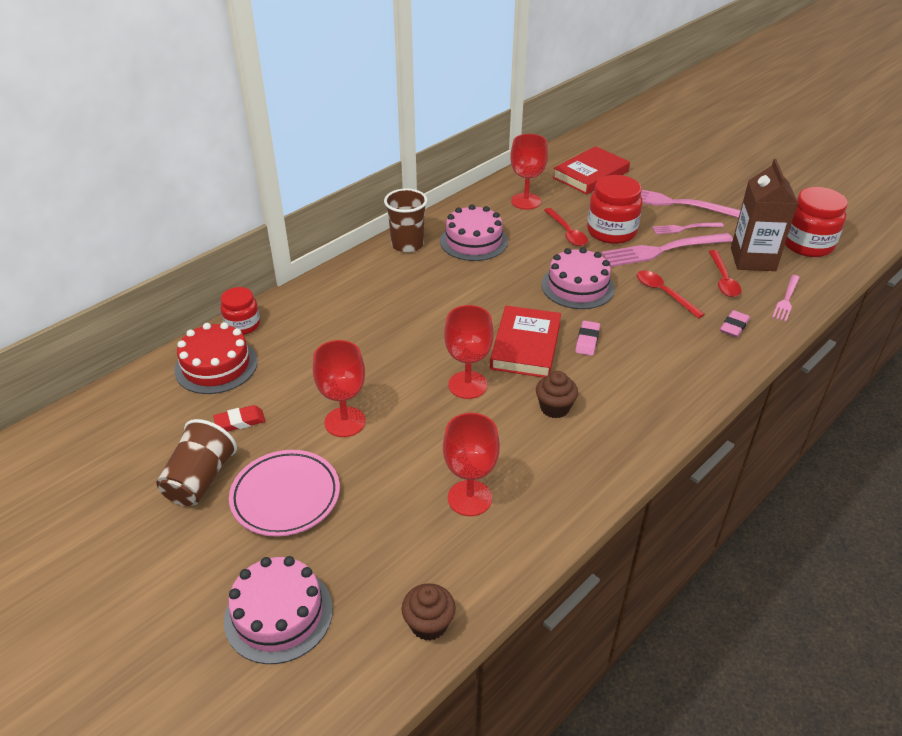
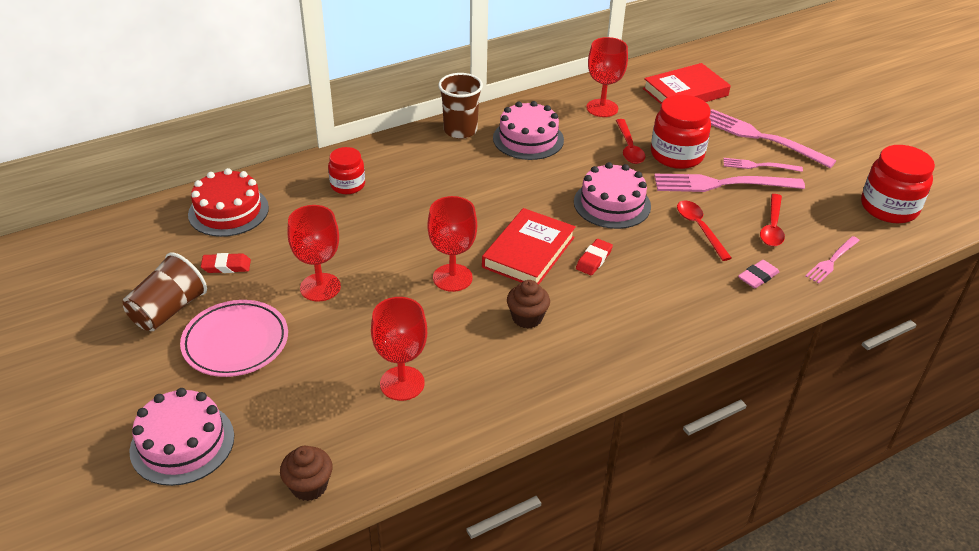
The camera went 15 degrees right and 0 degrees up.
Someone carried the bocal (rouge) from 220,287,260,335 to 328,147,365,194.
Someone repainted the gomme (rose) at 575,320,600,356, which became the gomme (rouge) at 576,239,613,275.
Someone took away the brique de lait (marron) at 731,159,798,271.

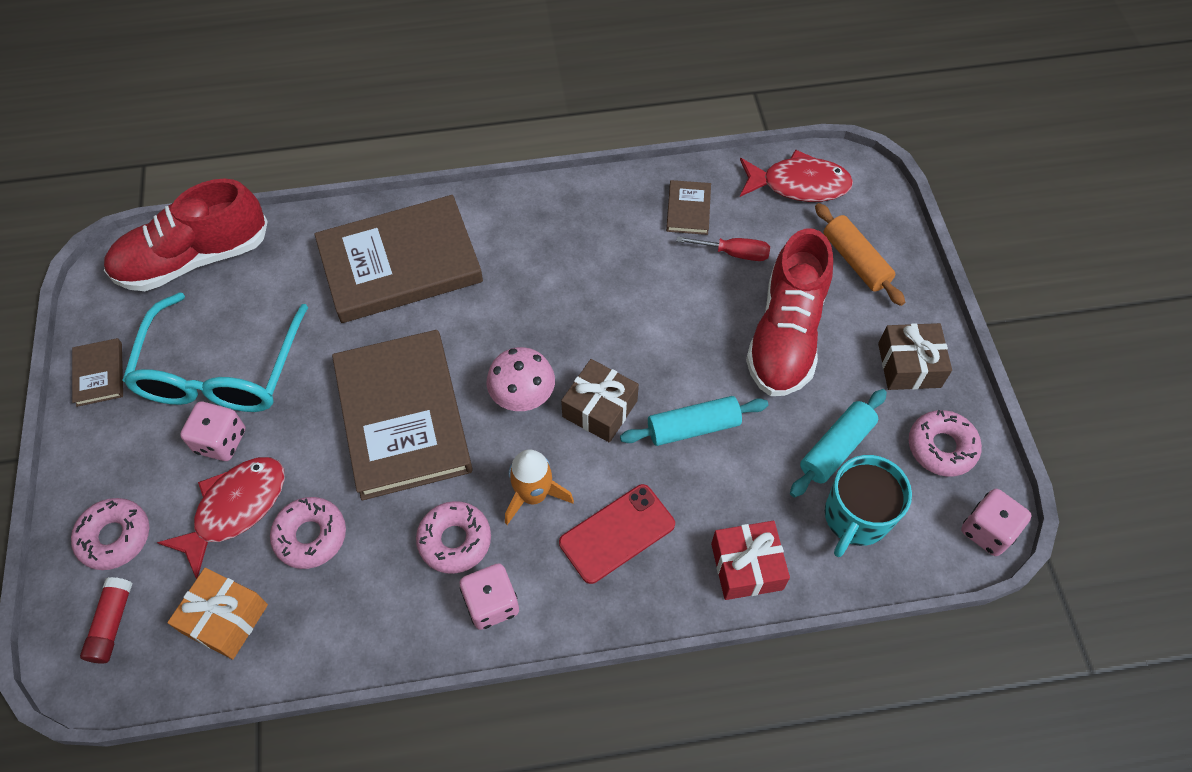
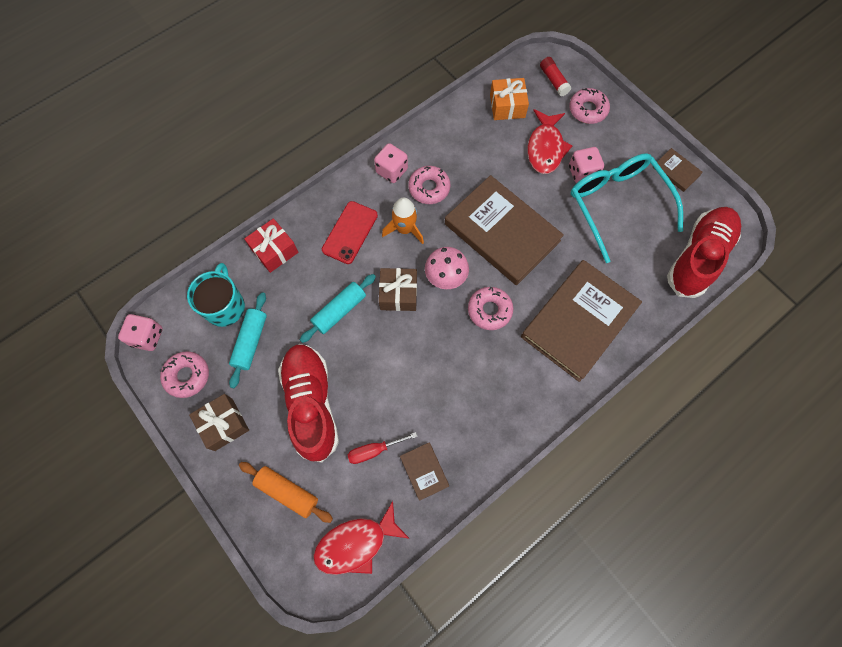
The camera went 150 degrees right and 10 degrees up.
Someone carried the beignet (rose) from 270,497,346,569 to 468,287,513,330.

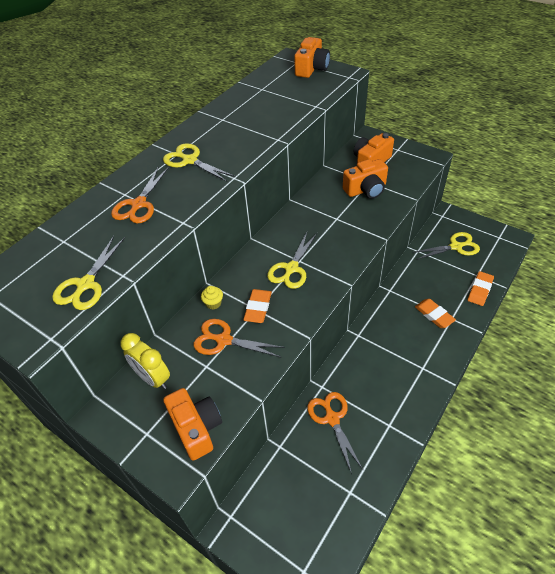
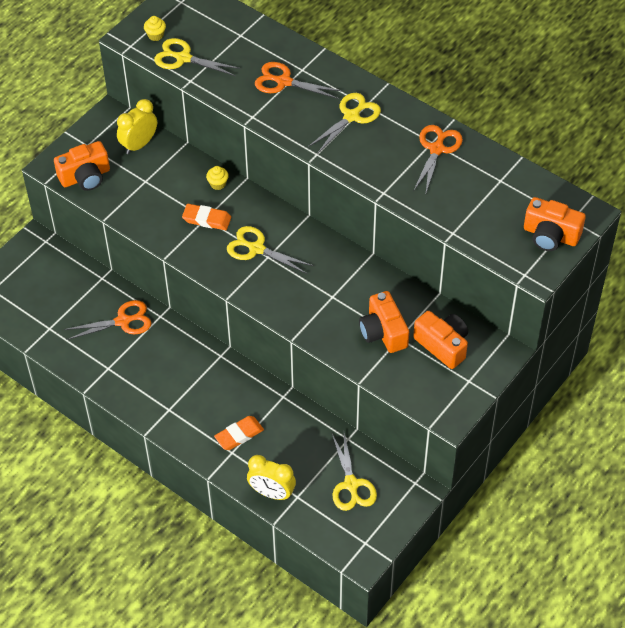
The camera went 90 degrees right and 5 degrees up.
Someone carried the ciseaux (orange) from 194,319,285,357 to 414,125,463,196.
Someone swapped the gomme (orange) at 468,271,494,306 for the réveil (jaune) at 247,455,296,500.
Someone put down the muffin (jaune) at 144,16,166,41.

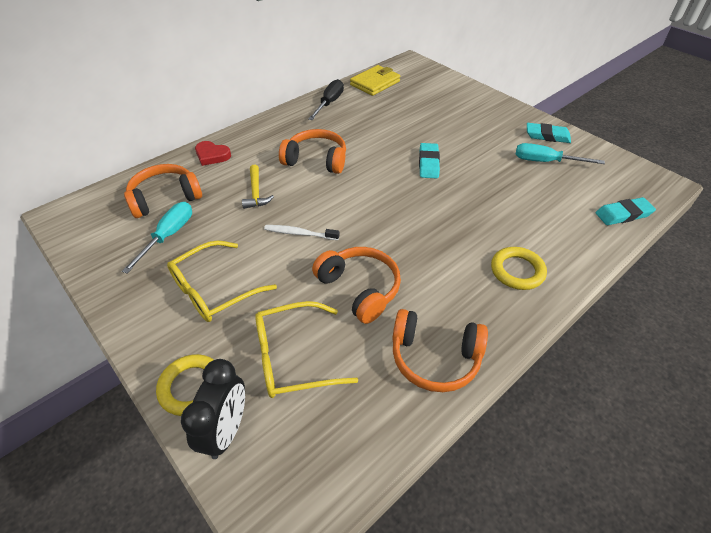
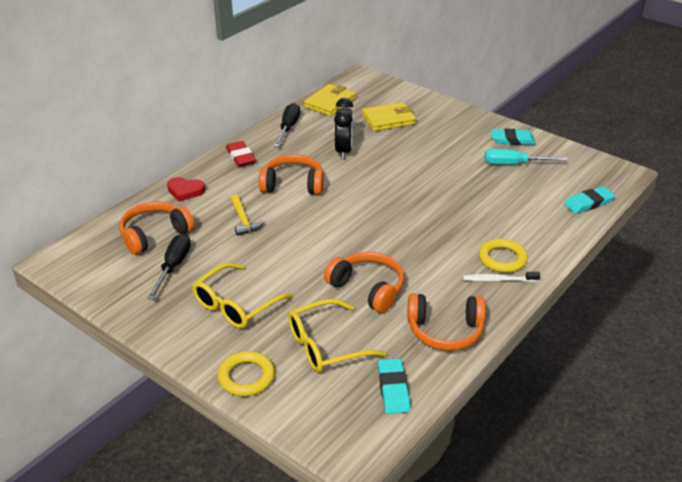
The camera went 10 degrees left and 10 degrees down.
Someone repainted the tournevis (turquoise) at 122,202,192,273, which became the tournevis (noir) at 147,234,191,300.
Someone carried the réveil (noir) from 181,359,245,459 to 334,98,353,159.
Someone carried the brosse à dents (blanc) from 264,225,339,240 to 463,272,540,282.
Someone carried the gomme (turquoise) from 419,143,440,178 to 378,358,410,414.
Someone put down the gomme (rouge) at 226,141,256,167.
Someone put down the portefeuille (jaune) at 362,102,416,131.

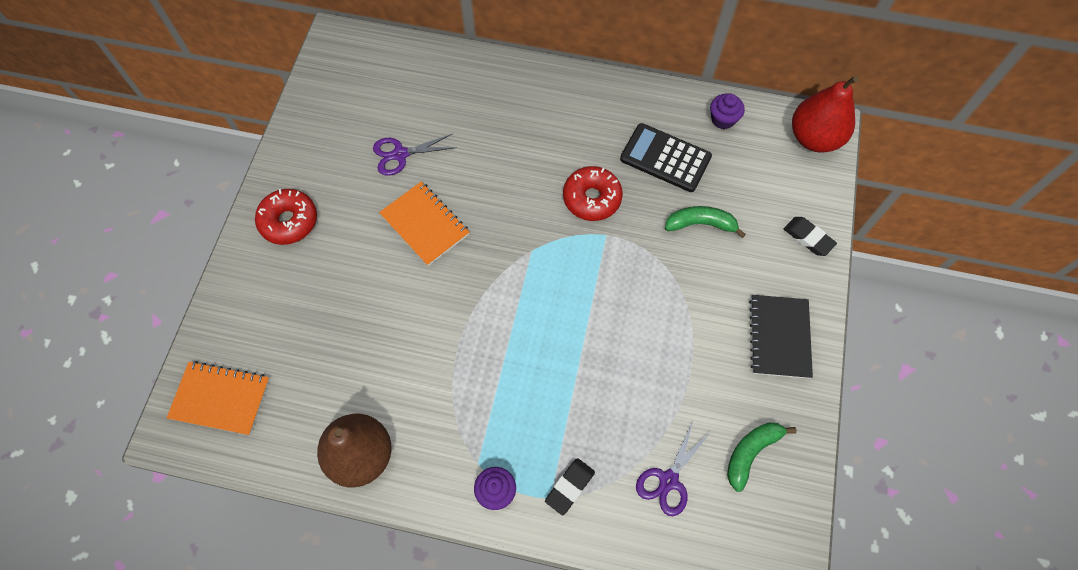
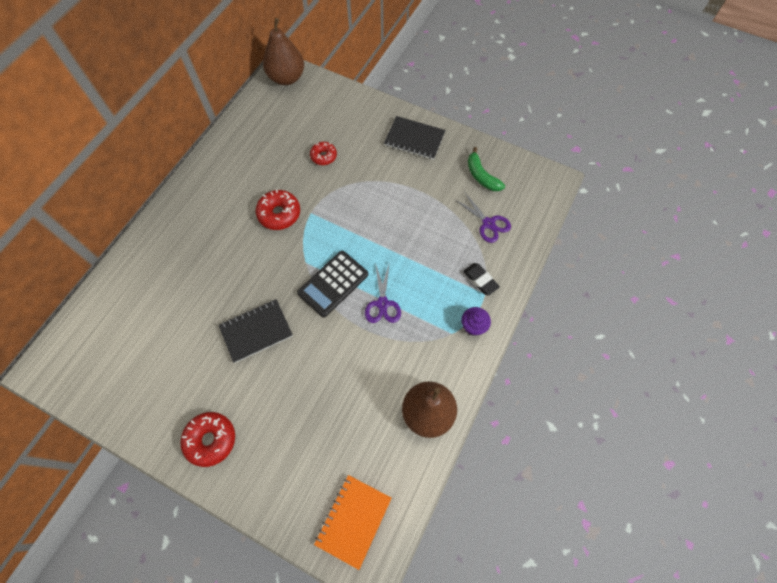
The camera went 75 degrees left and 0 degrees up.
Someone carried the ciseaux (violet) from 373,134,457,176 to 365,263,401,323.
Someone repainted the carnet (orange) at 379,182,470,266, which became the carnet (noir) at 219,299,293,363.
Someone carried the calculatrice (noir) from 620,123,712,192 to 297,251,368,318.
Someone swapped the banane (vert) at 665,206,746,238 for the beignet (rouge) at 310,142,337,165.
Someone took away the muffin (violet) at 710,94,745,129.
Someone took away the gomme (noir) at 784,217,837,256.
Someone repainted the poire (rouge) at 792,76,859,152, which became the poire (marron) at 263,18,304,85.

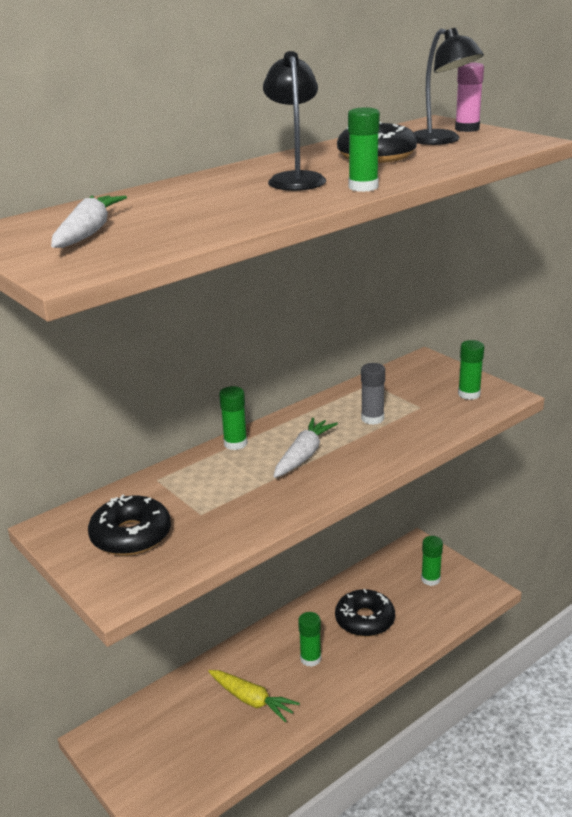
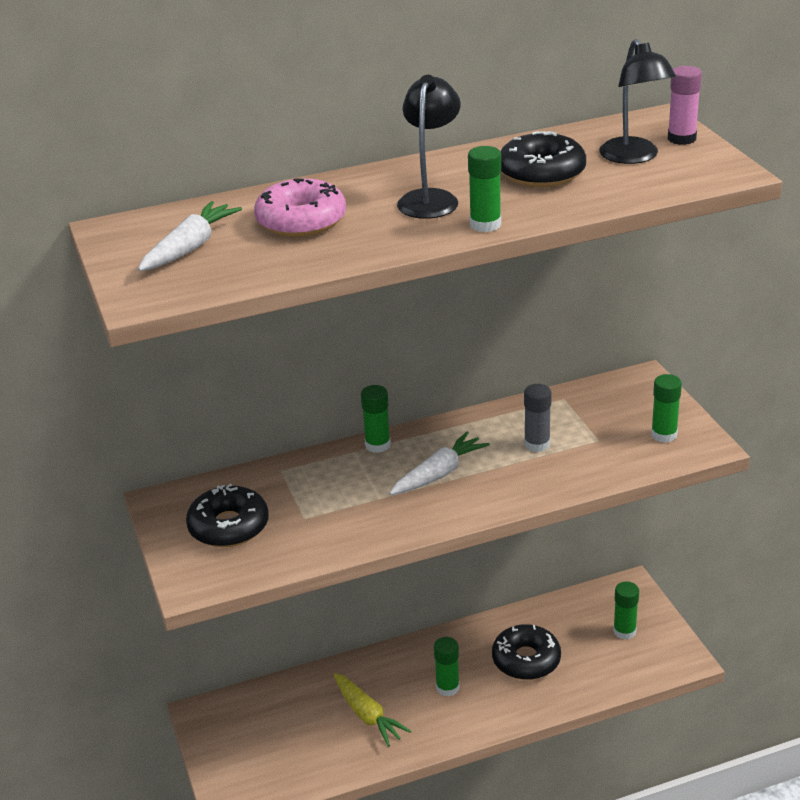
The camera went 20 degrees right and 5 degrees up.
Someone put down the beignet (rose) at 254,178,346,237.

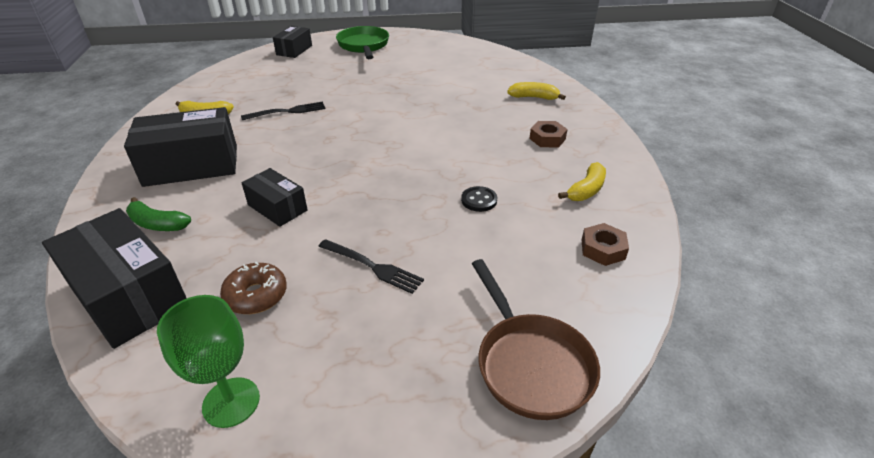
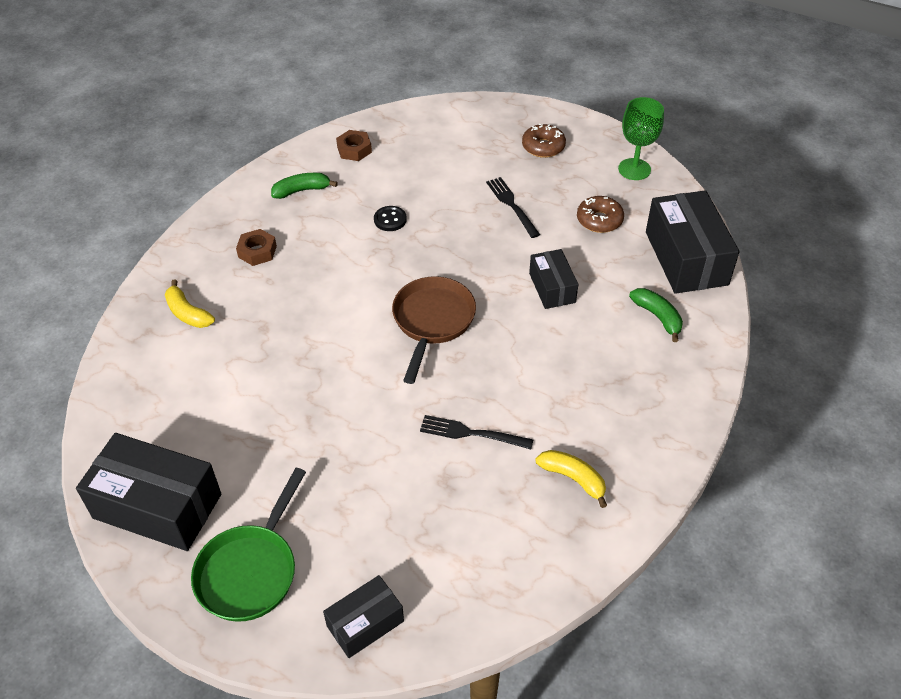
The camera went 145 degrees left and 10 degrees up.
Someone carried the boîte (noir) from 124,107,237,187 to 76,433,221,551.
Someone carried the poêle (marron) from 472,259,600,420 to 392,276,476,384.
Someone repainted the banane (jaune) at 558,162,606,201, which became the banane (vert) at 271,173,338,199.
Someone put down the beignet (marron) at 522,123,566,158.

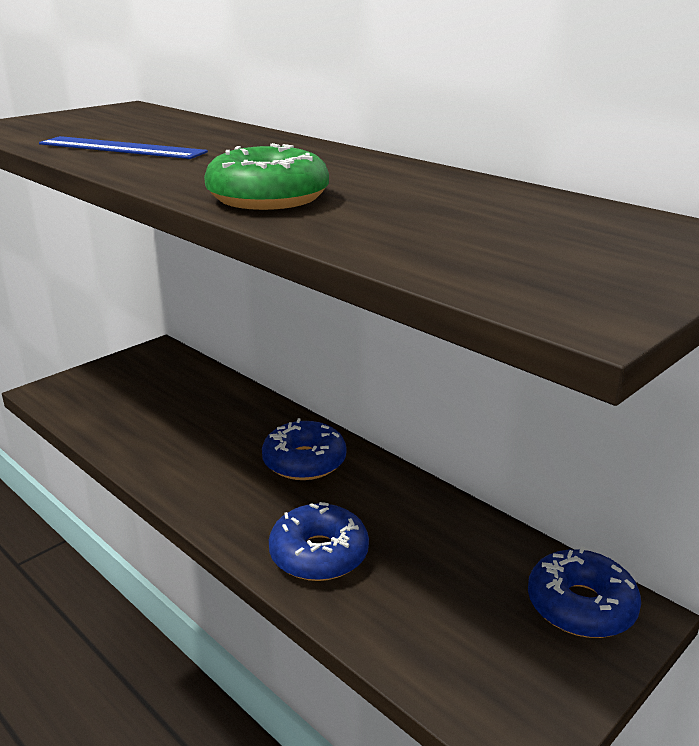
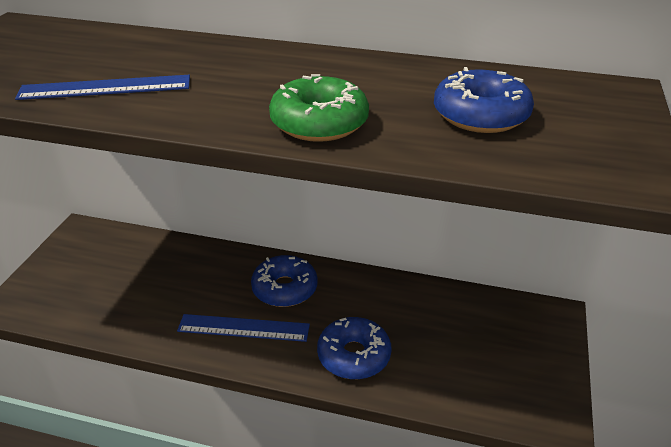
The camera went 30 degrees left and 10 degrees up.
Someone carried the beignet (bleu) from 528,546,641,638 to 434,67,534,133.
Someone put down the règle (bleu) at 177,314,310,342.

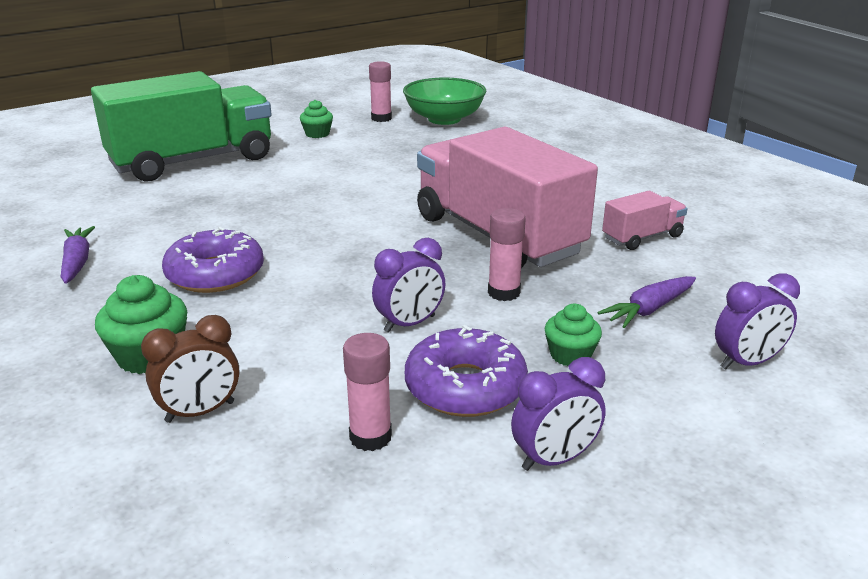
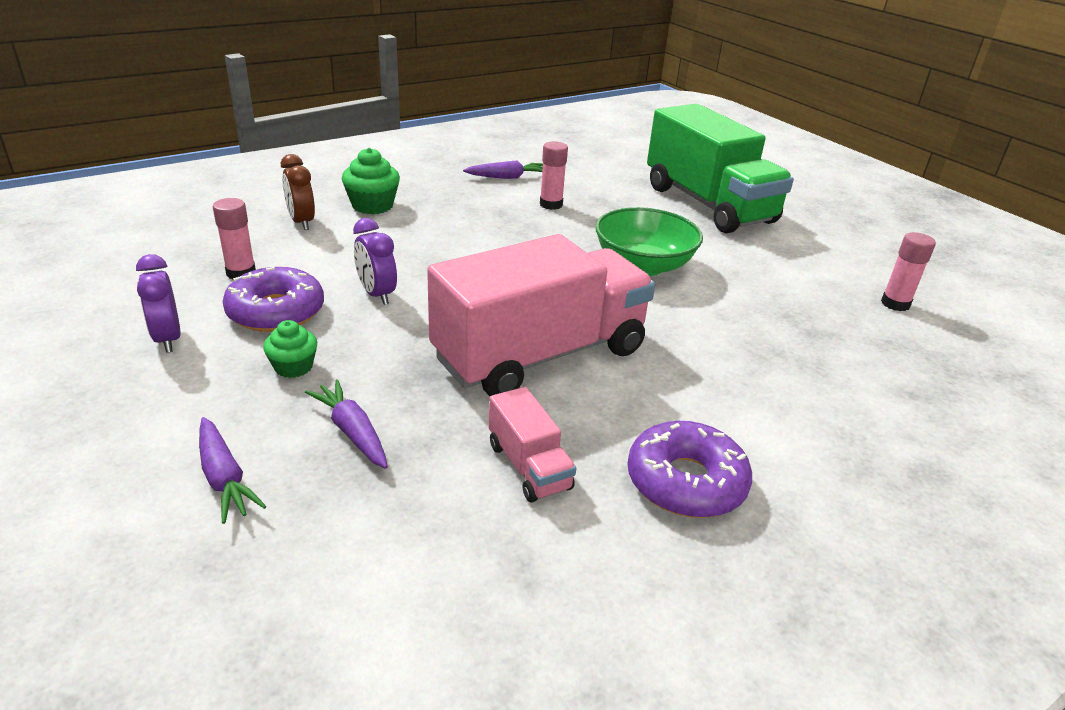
The camera went 90 degrees right and 5 degrees up.
Someone carried the beignet (violet) from 162,227,264,293 to 627,421,752,518.
Someone took away the muffin (vert) at 300,100,333,138.
Someone carried the bol (vert) from 403,78,486,125 to 595,207,703,276.
Someone carried the bâton de colle (rose) from 488,208,526,301 to 540,141,568,210.
Someone swapped the réveil (violet) at 715,273,800,369 for the carotte (violet) at 199,417,267,524.

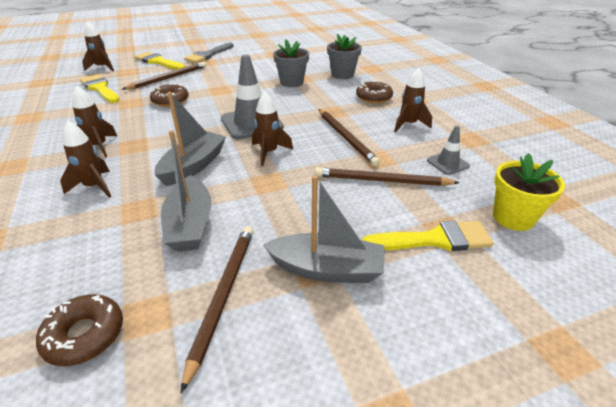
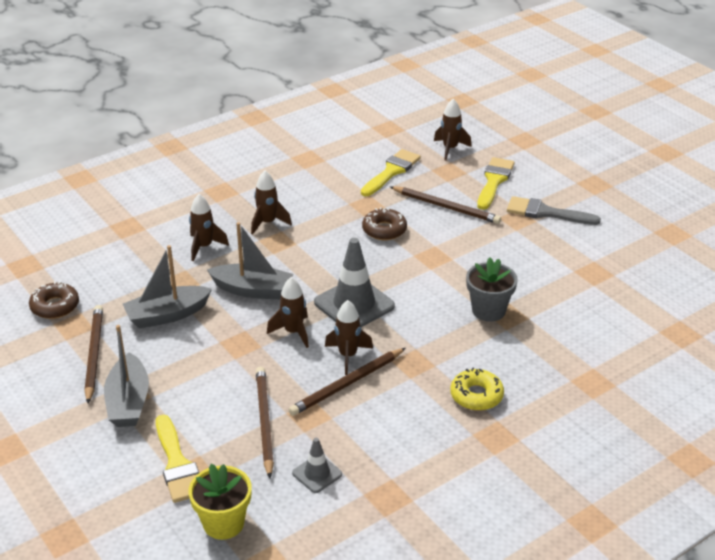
The camera went 75 degrees right and 0 degrees up.
Someone rotated the crayon (marron) at 181,226,253,393 by 90 degrees counterclockwise.
Someone took away the pot de fleurs (gris) at 327,34,362,79.
Someone repainted the beignet (marron) at 356,80,393,103, which became the beignet (jaune) at 450,367,504,411.
Someone carried the fusée (marron) from 394,68,432,132 to 325,300,373,375.

